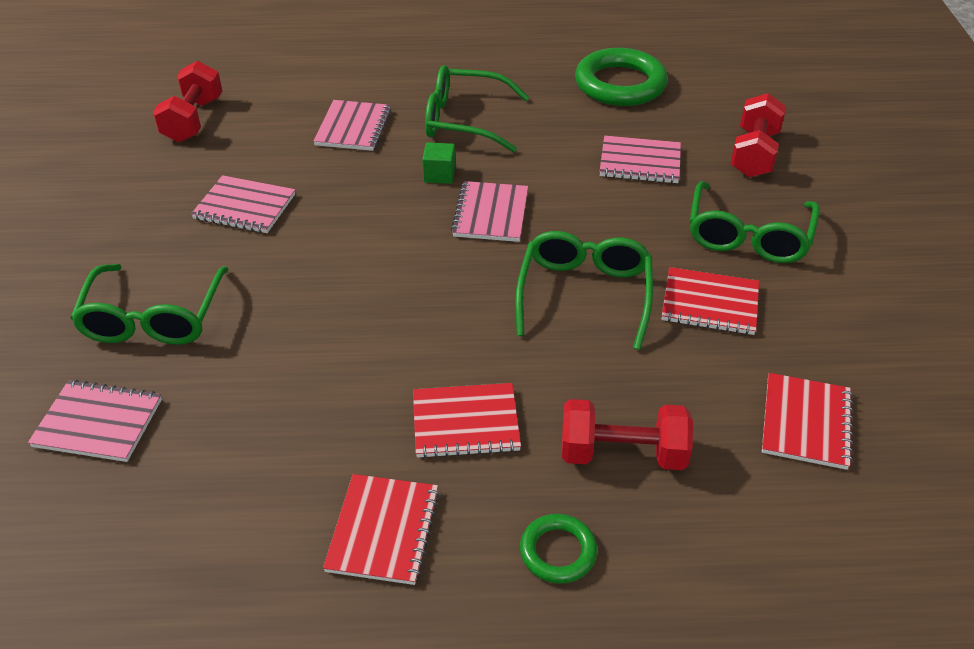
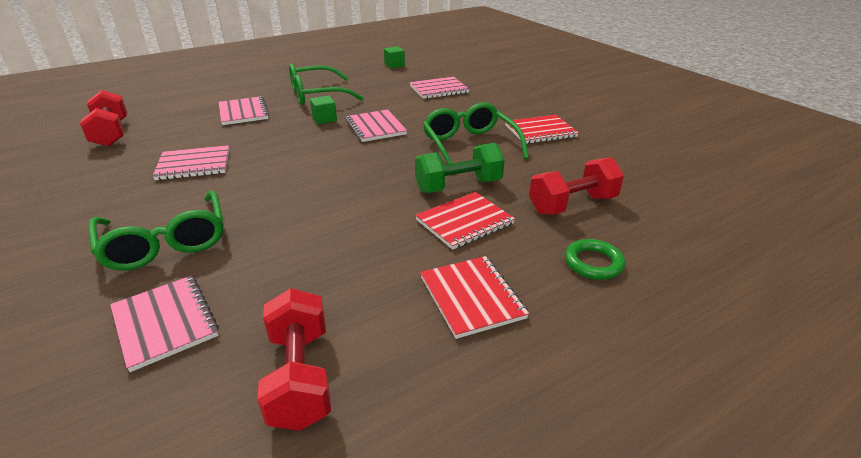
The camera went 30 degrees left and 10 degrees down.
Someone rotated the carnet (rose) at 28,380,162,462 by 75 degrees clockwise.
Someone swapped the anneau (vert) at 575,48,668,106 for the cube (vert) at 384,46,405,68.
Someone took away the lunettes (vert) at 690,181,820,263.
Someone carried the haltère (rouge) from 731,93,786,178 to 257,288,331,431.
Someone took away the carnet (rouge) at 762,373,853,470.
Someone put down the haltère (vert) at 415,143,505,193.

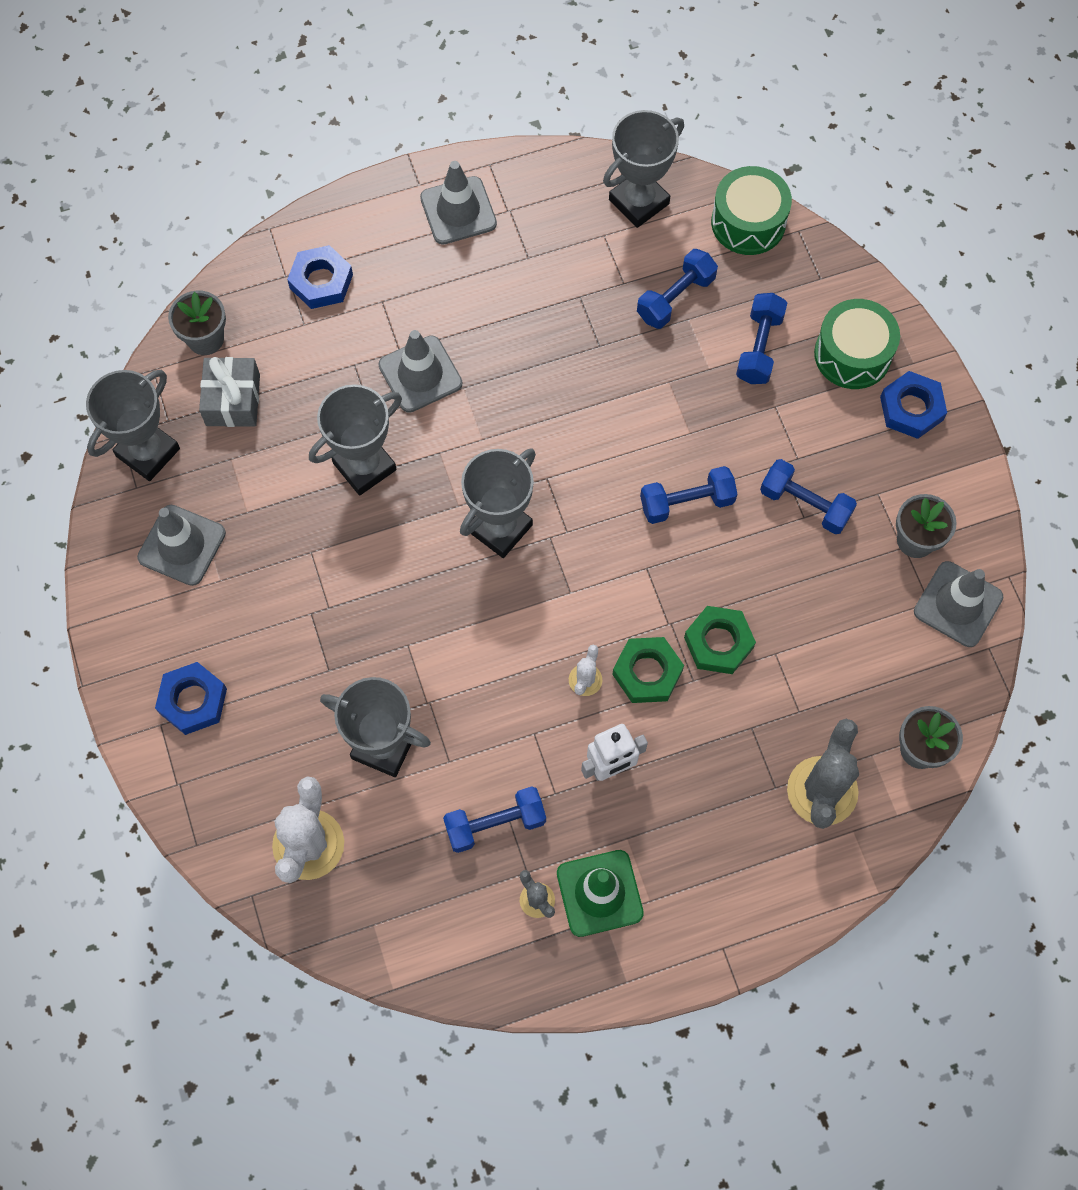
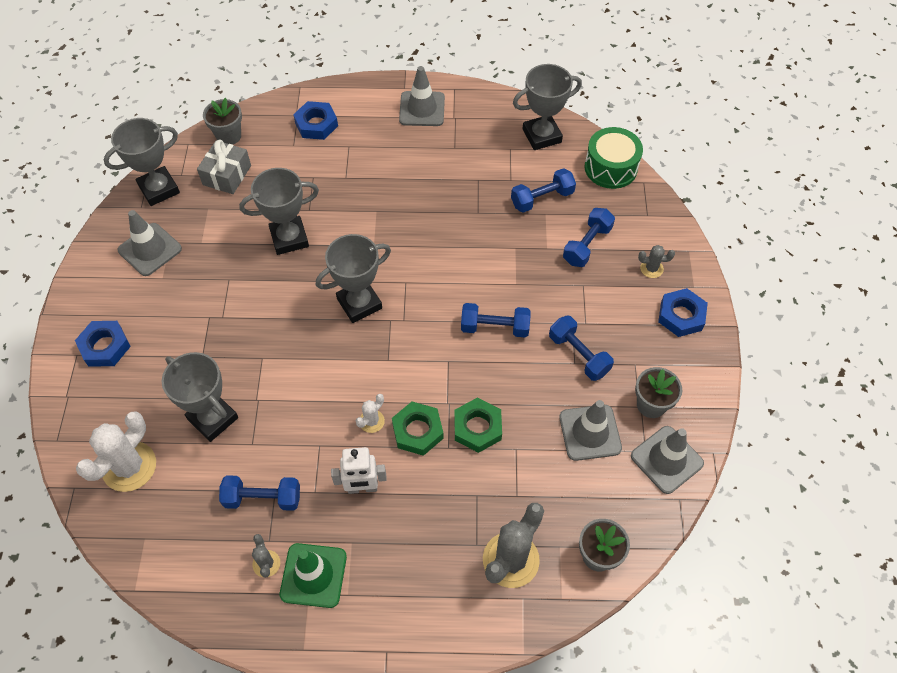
The camera went 20 degrees right and 10 degrees down.
Someone carried the cône de chantier (gris) from 378,330,462,413 to 559,400,622,461.
Someone swapped the tambour (vert) at 814,299,900,389 for the cactus (gris) at 638,245,675,278.

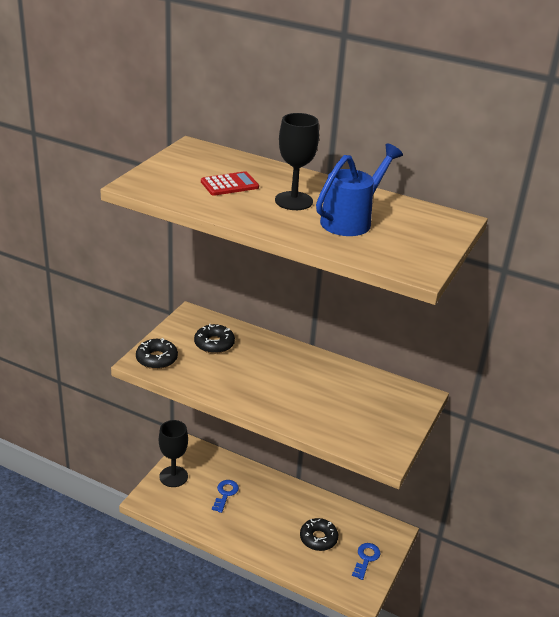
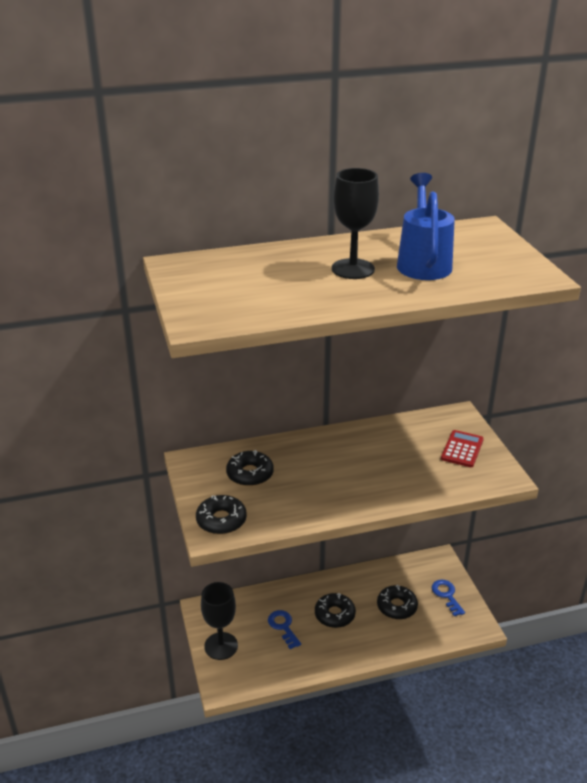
The camera went 40 degrees left and 0 degrees up.
Someone carried the calculatrice (rouge) from 201,171,259,196 to 441,430,484,467.
Someone put down the beignet (noir) at 315,593,356,628.

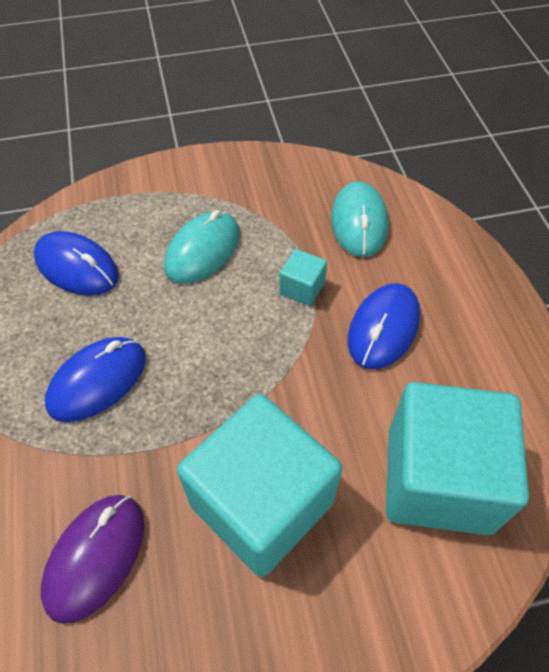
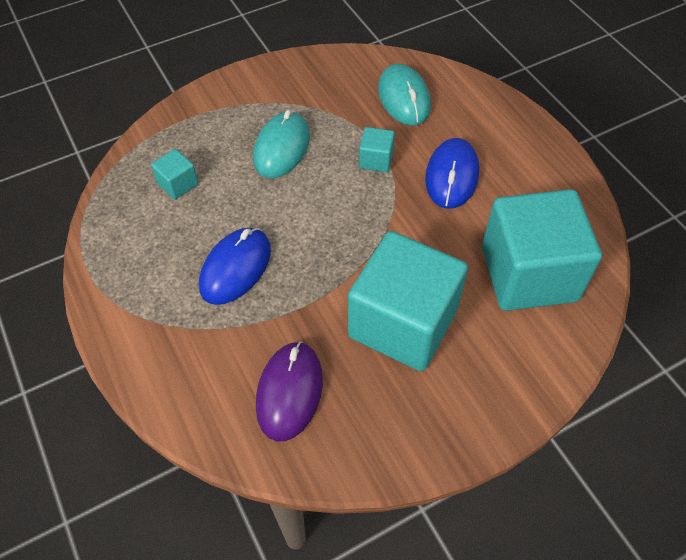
The camera went 15 degrees left and 0 degrees up.
Someone swapped the souris (bleu) at 34,231,119,296 for the cube (turquoise) at 151,149,198,200.

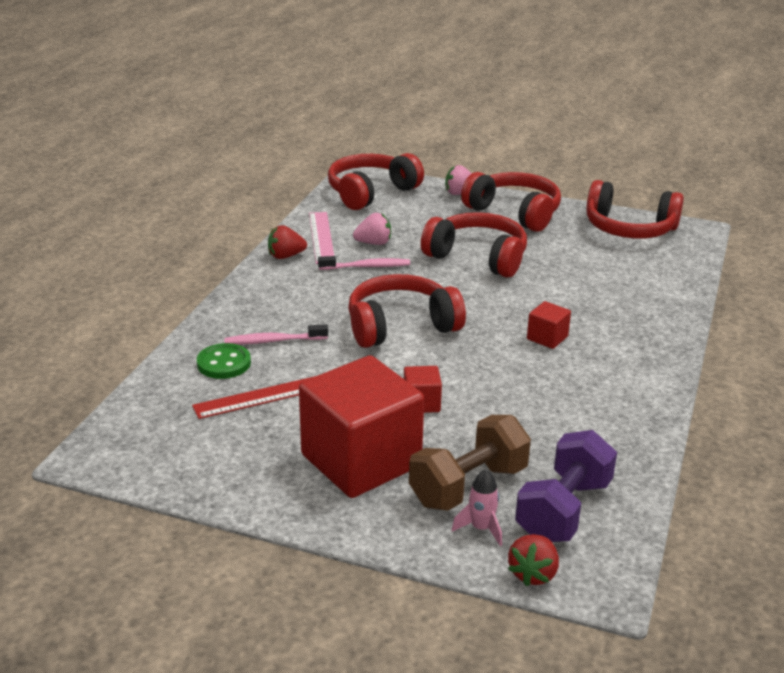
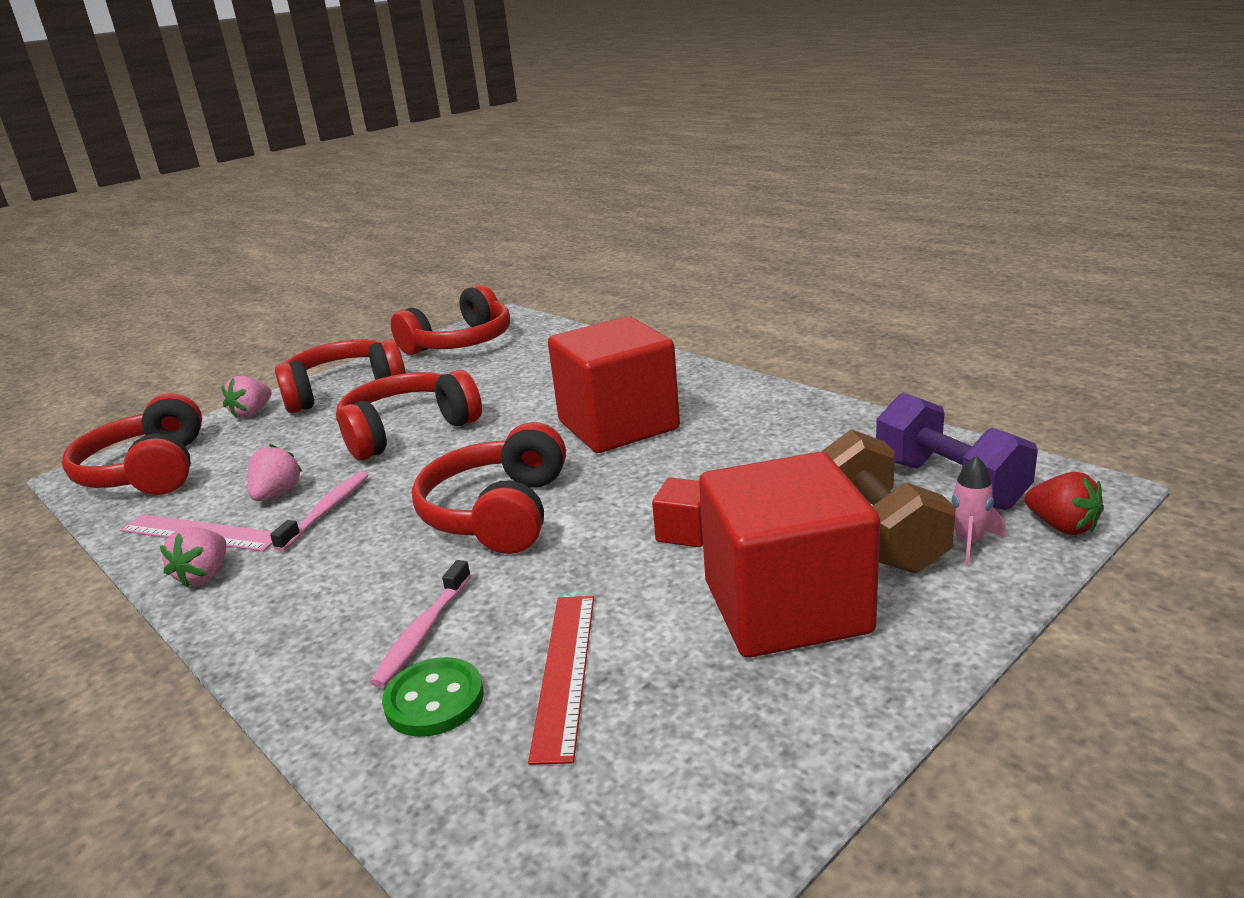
The camera went 60 degrees left and 5 degrees down.
Someone repainted the fraise (rouge) at 268,225,307,259, which became the fraise (rose) at 160,527,226,588.
Someone scaled the cube (rouge) at 527,301,571,349 by 2.42.

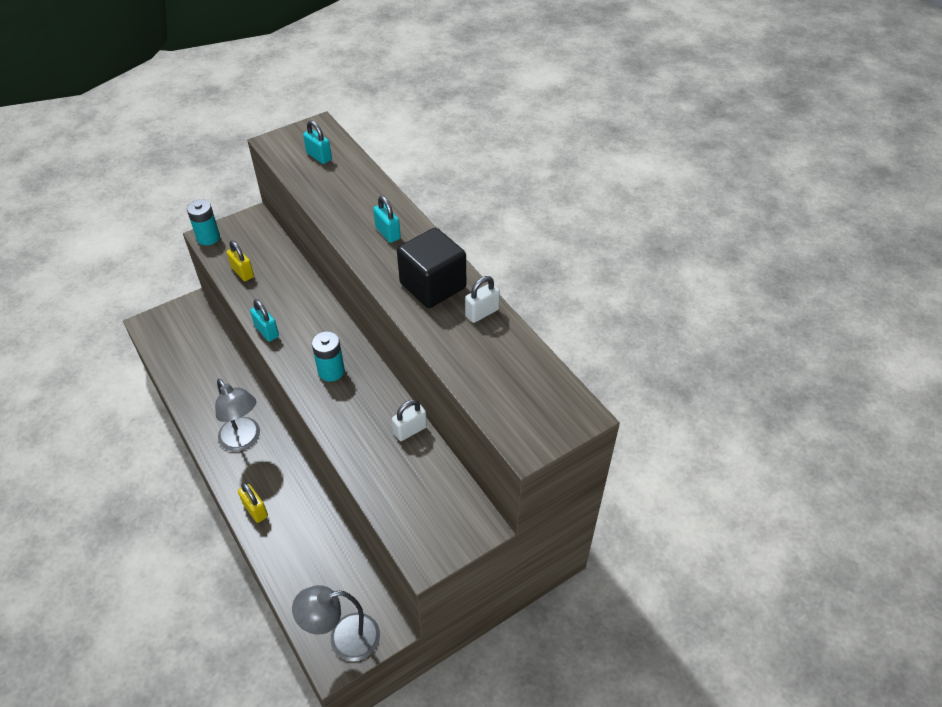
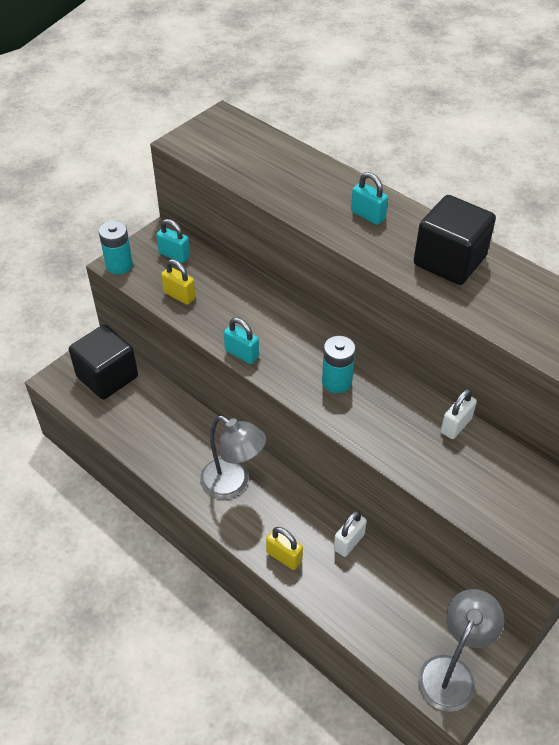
The camera went 15 degrees left and 0 degrees up.
Someone rotated the lampe (gris) at 292,585,380,661 by 150 degrees clockwise.
Someone carried the cadenas (turquoise) from 303,120,332,164 to 156,219,190,263.
Someone carried the cadenas (blanc) from 465,276,500,323 to 334,511,367,557.
Someone put down the cube (noir) at 69,324,138,400.

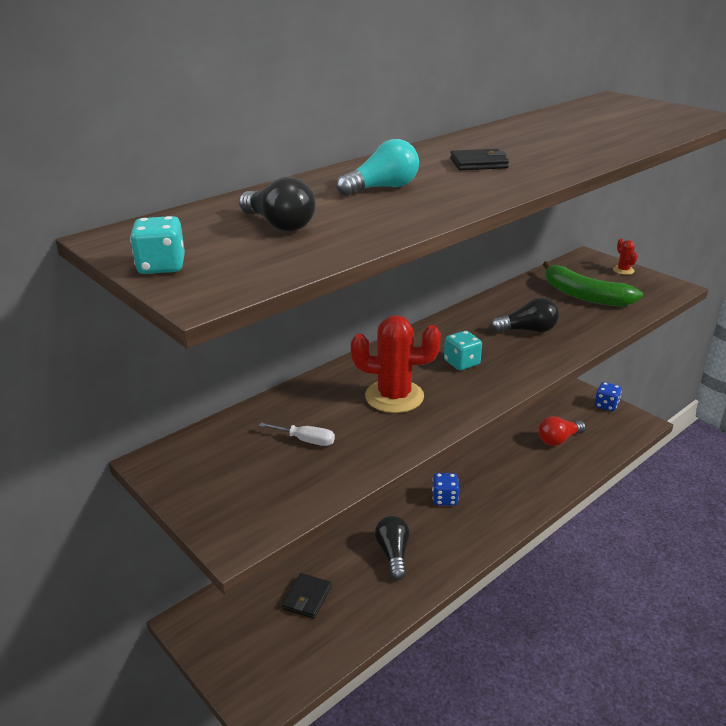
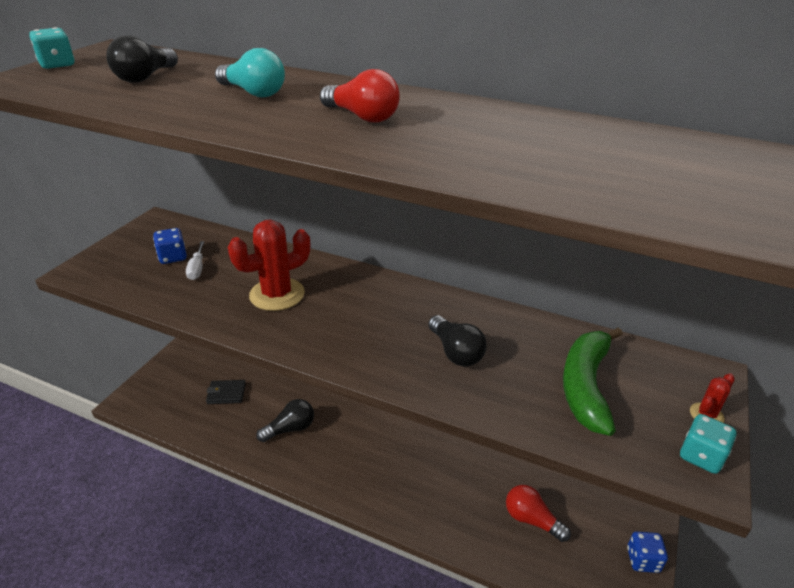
The camera went 65 degrees right and 5 degrees up.
Someone rotated the cactus (rouge) at 351,315,441,413 by 75 degrees clockwise.
Someone carried the dé (bleu) from 432,473,459,506 to 153,228,187,264.
Someone carried the dé (turquoise) from 444,331,482,370 to 680,414,736,474.
Someone swapped the portefeuille (noir) at 450,149,509,170 for the ampoule (rouge) at 320,69,400,123.

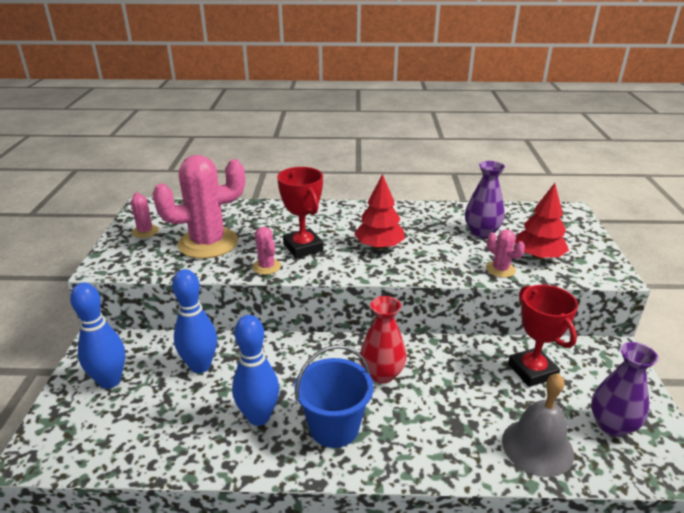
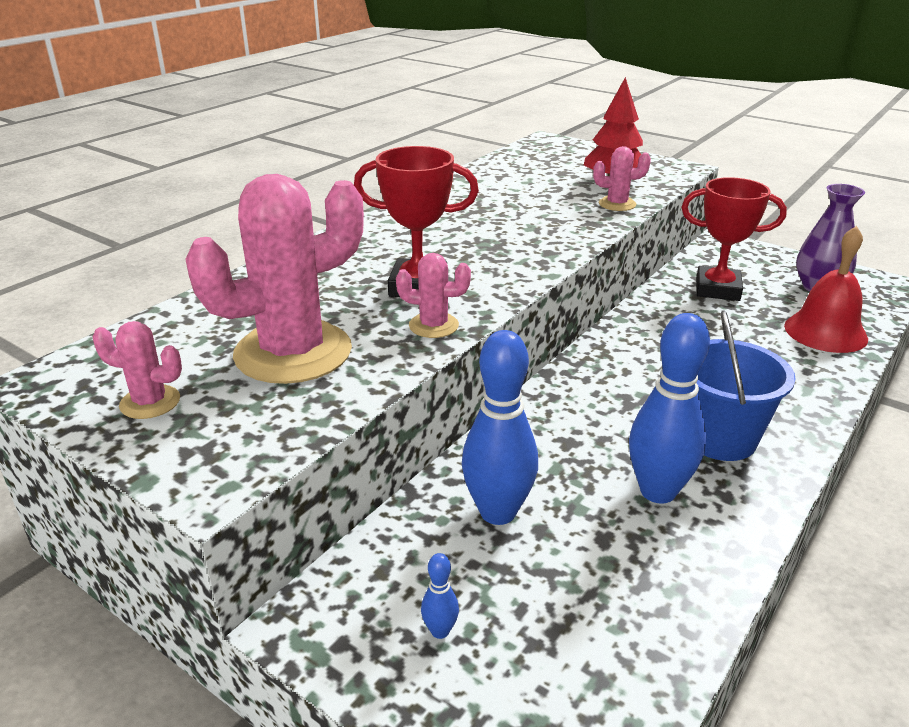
The camera went 55 degrees left and 0 degrees up.
Someone scaled the quille (bleu) at 70,283,125,389 by 0.43.
Someone rotated the cactus (rose) at 153,155,245,259 by 45 degrees clockwise.
Someone took away the arbre (rouge) at 354,174,405,249.
Someone took away the vase (rouge) at 360,296,407,383.
Someone took away the vase (violet) at 465,161,505,238.
Someone repainted the cloche (gris) at 502,373,574,477, which became the cloche (rouge) at 784,226,868,353.

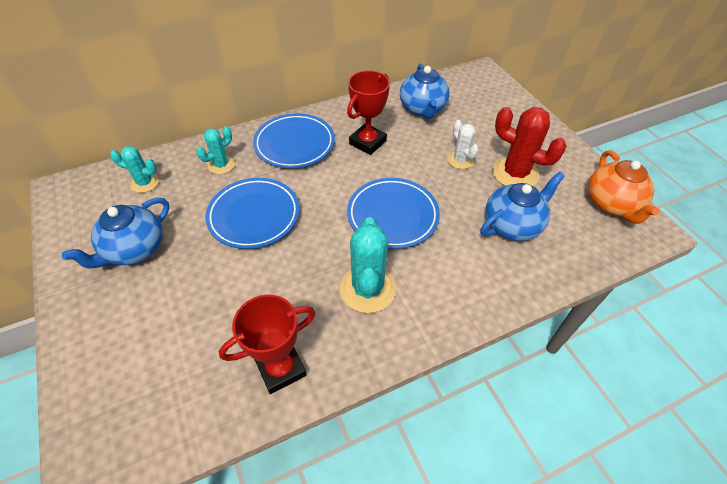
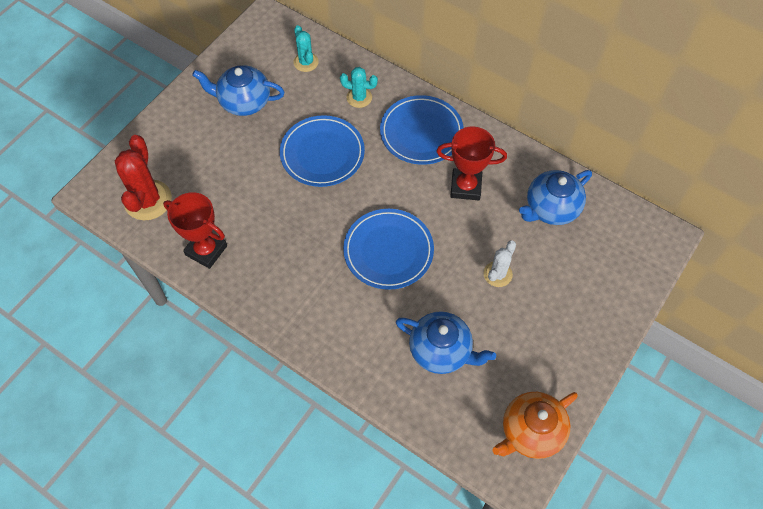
The camera went 60 degrees right and 10 degrees up.
Someone took away the cactus (turquoise) at 340,217,396,313.
Someone carried the cactus (rouge) from 493,107,567,186 to 115,135,172,220.

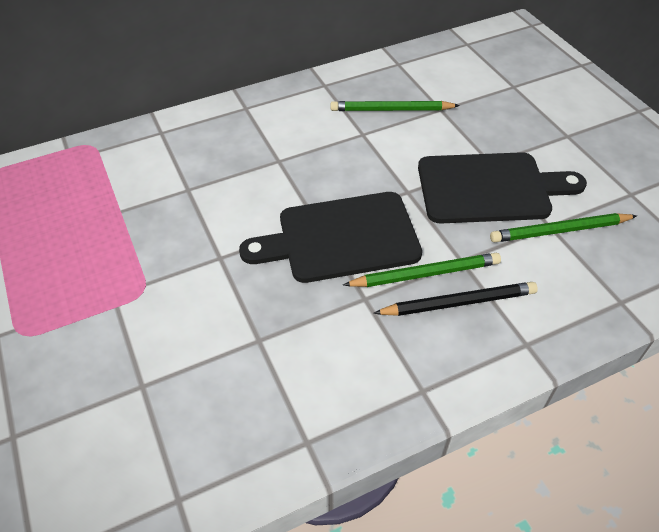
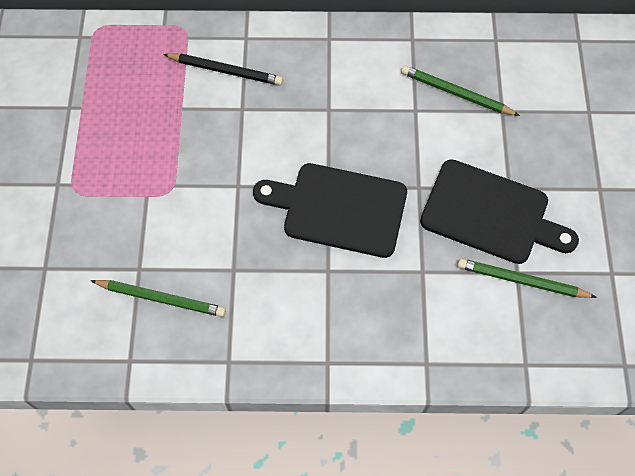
The camera went 25 degrees right and 15 degrees up.
Someone carried the crayon (vert) from 343,253,501,287 to 90,280,226,317.
Someone carried the crayon (noir) from 373,282,538,316 to 163,54,283,86.

